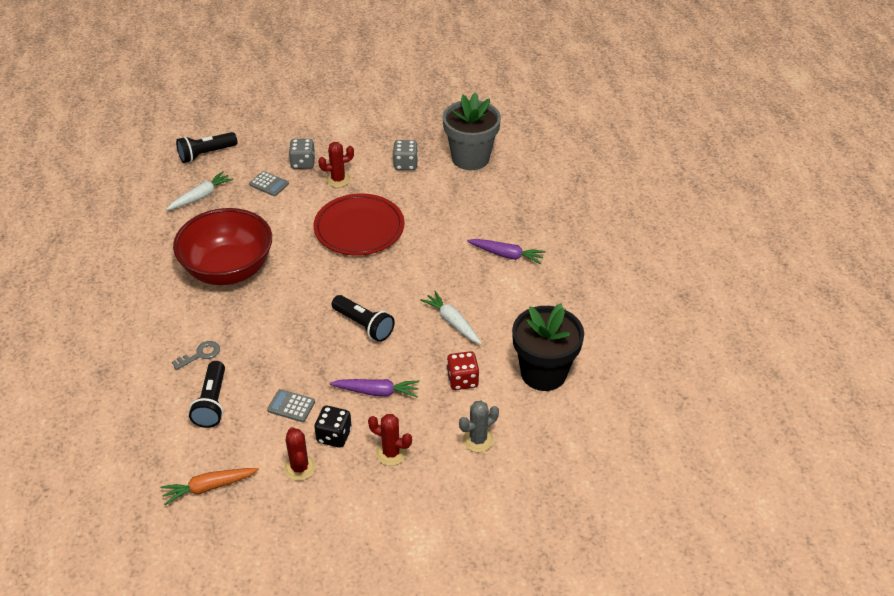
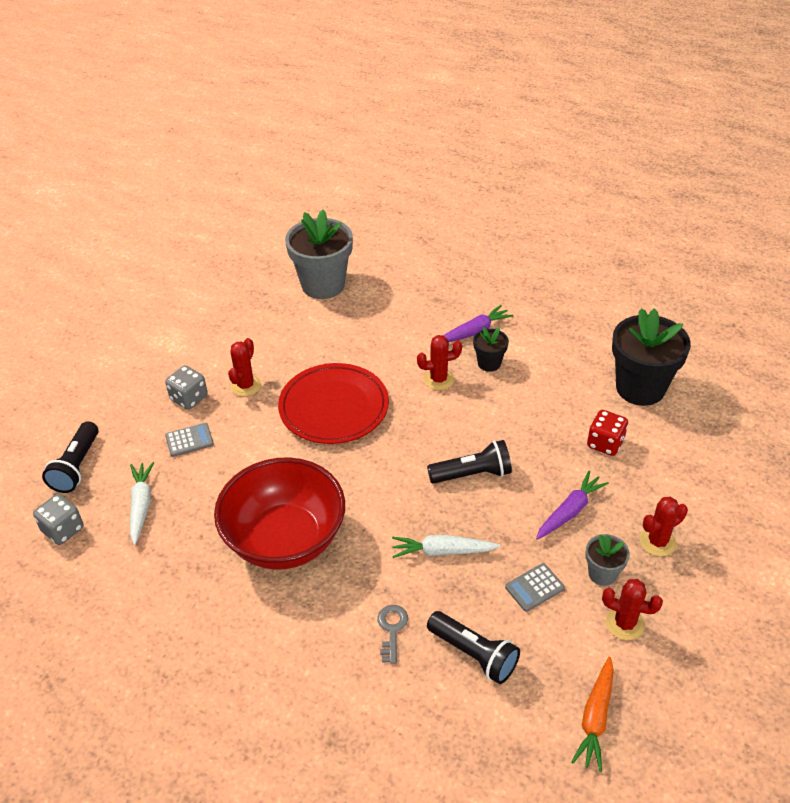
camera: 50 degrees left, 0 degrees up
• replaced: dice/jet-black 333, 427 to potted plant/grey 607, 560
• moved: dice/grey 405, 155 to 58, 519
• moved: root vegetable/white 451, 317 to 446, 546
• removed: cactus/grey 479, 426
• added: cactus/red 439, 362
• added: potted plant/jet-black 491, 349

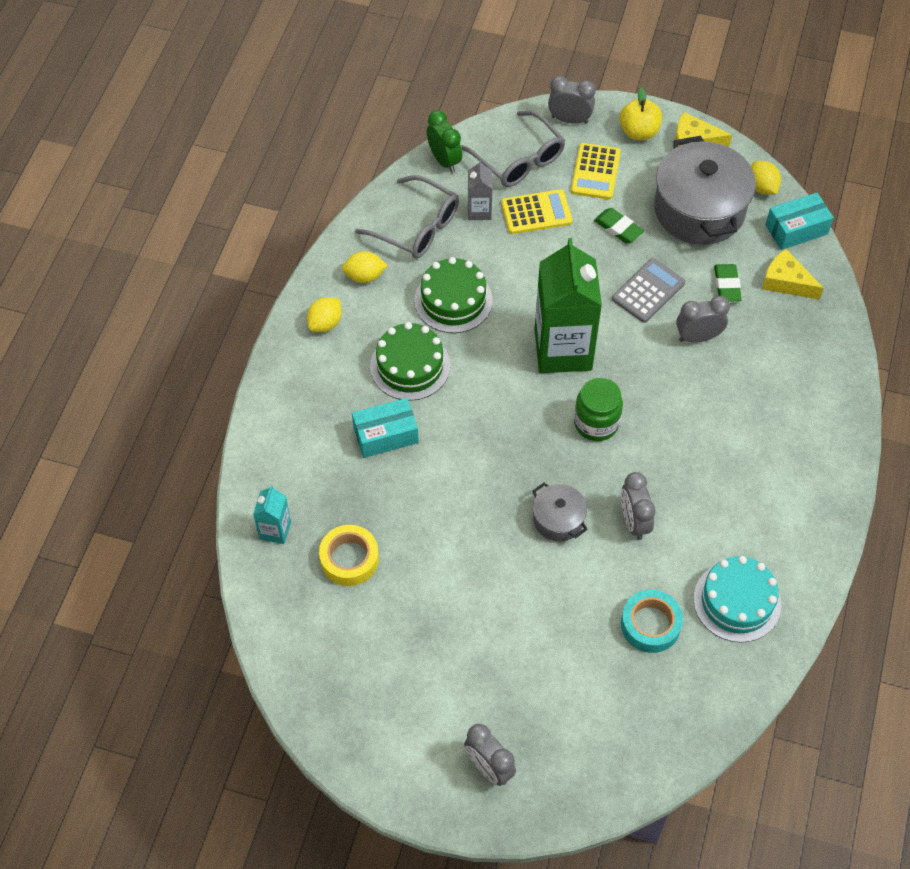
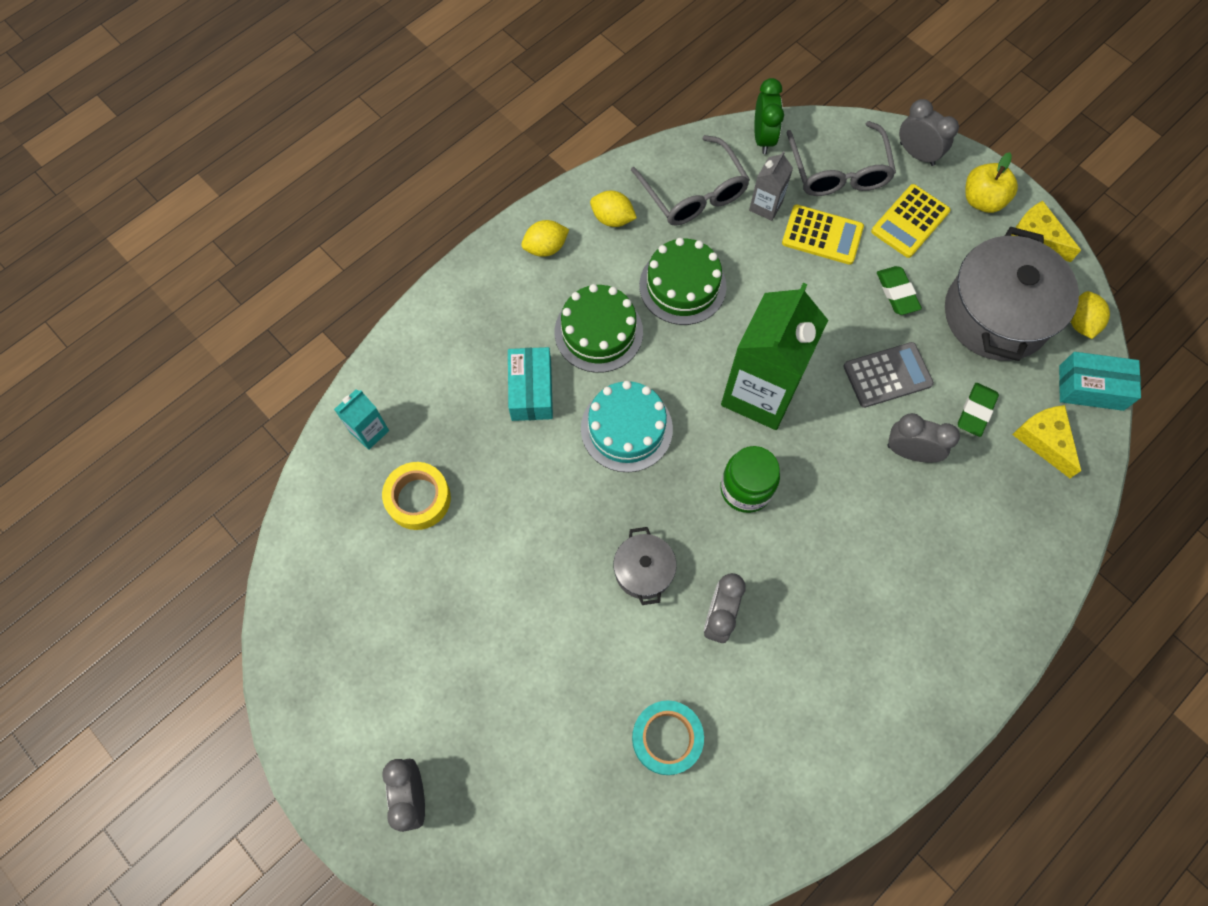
camera: 30 degrees right, 10 degrees up
• turned: parcel/aqua 385, 428 = 530, 384 75 degrees clockwise
• moved: cake/aqua 737, 599 to 627, 426

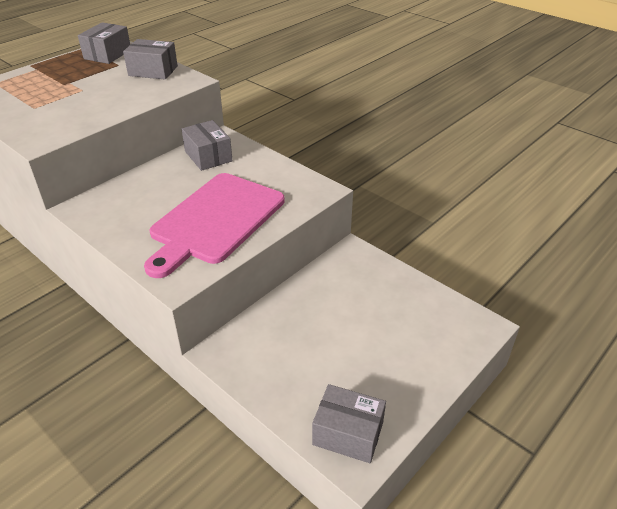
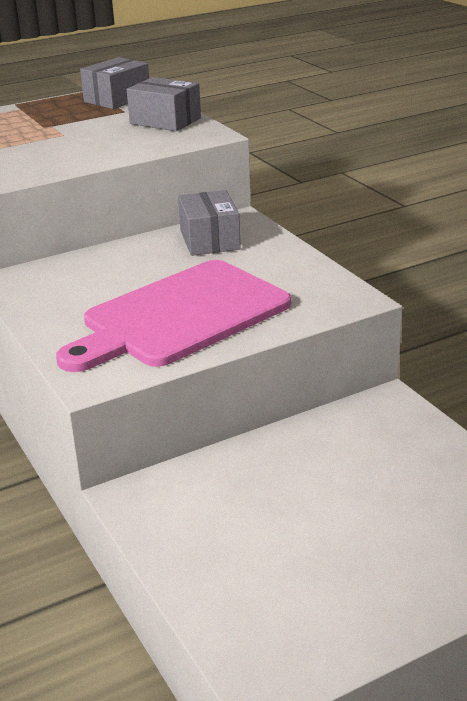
camera: 20 degrees right, 10 degrees down
• removed: parcel/grey 349, 423

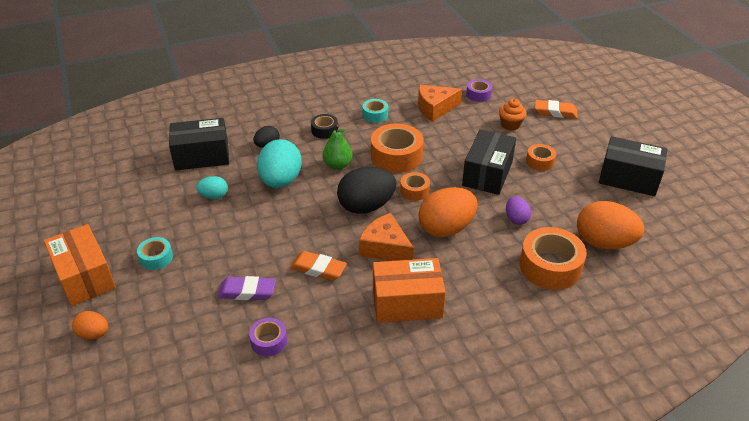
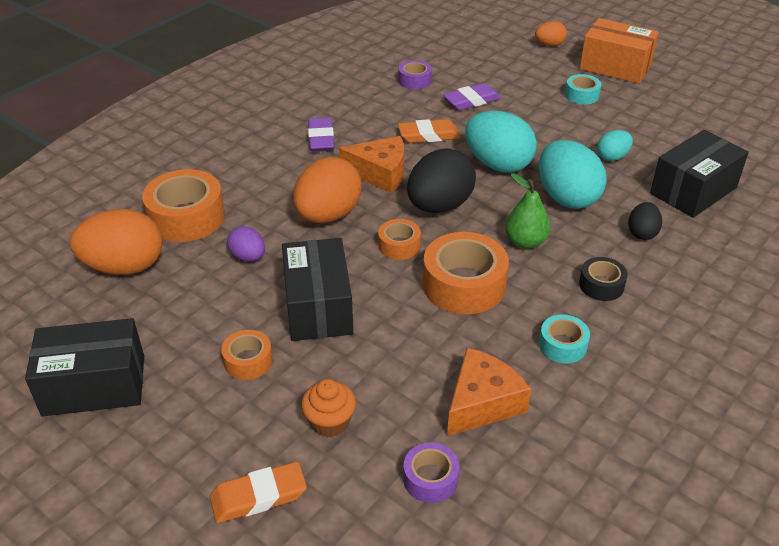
camera: 150 degrees right, 0 degrees up
• replaced: parcel/bright orange 409, 290 to eraser/royal purple 321, 134
• added: toy egg/aqua 501, 142

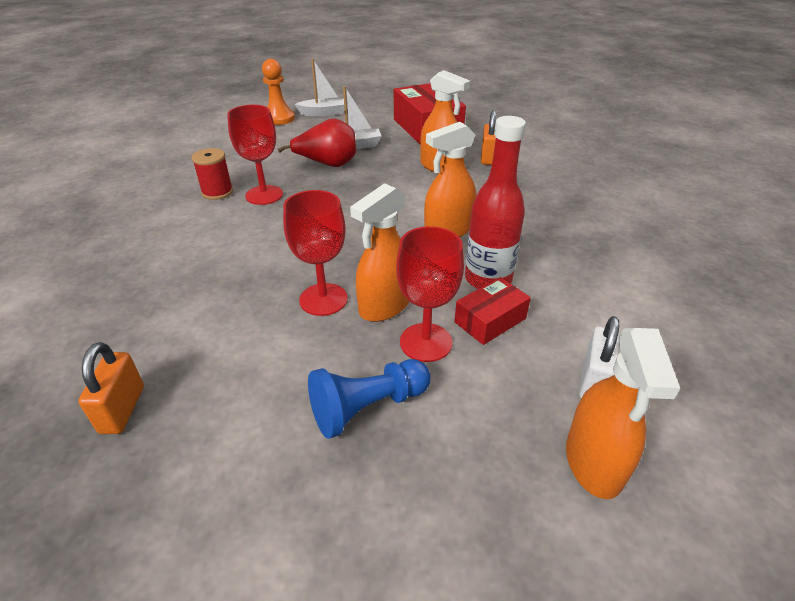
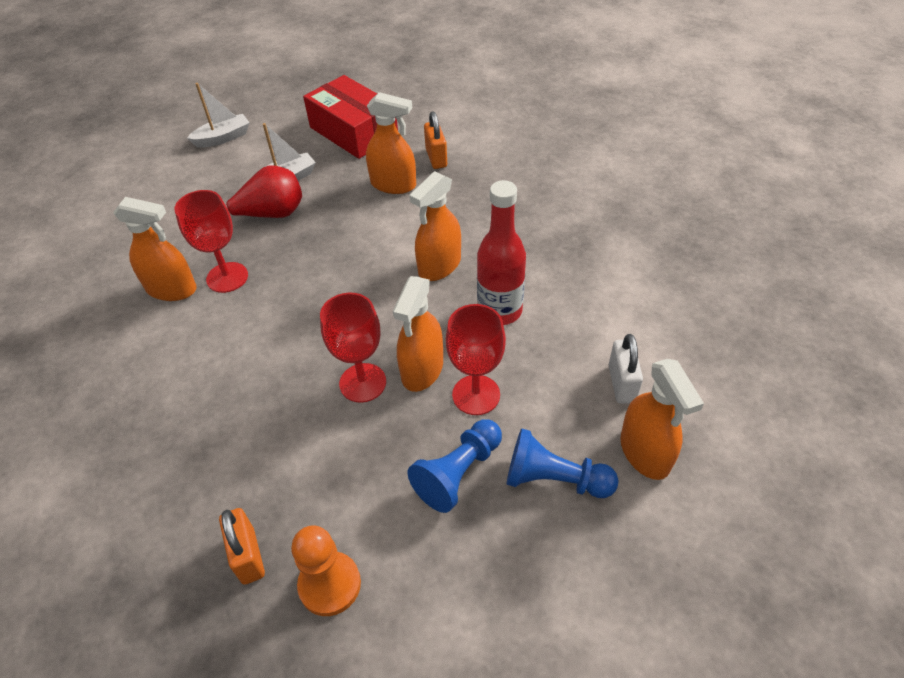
camera: 20 degrees left, 10 degrees up
• replaced: reel of thread/red 212, 174 to spray cleaner/bright orange 155, 249
• moved: game pawn/bright orange 278, 92 to 326, 570
• removed: parcel/red 492, 311
• added: game pawn/royal blue 563, 463

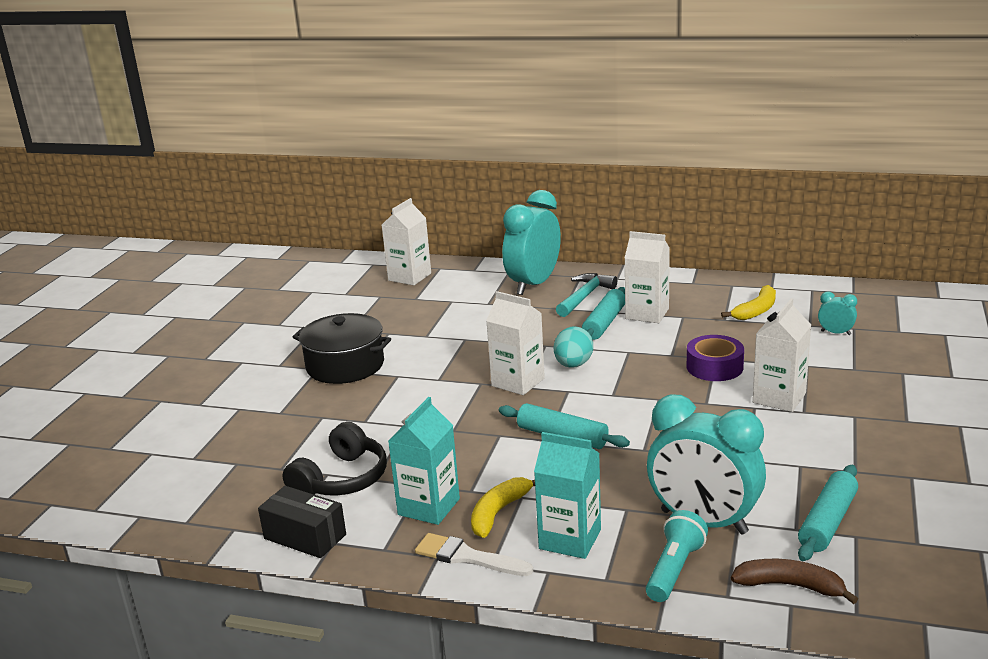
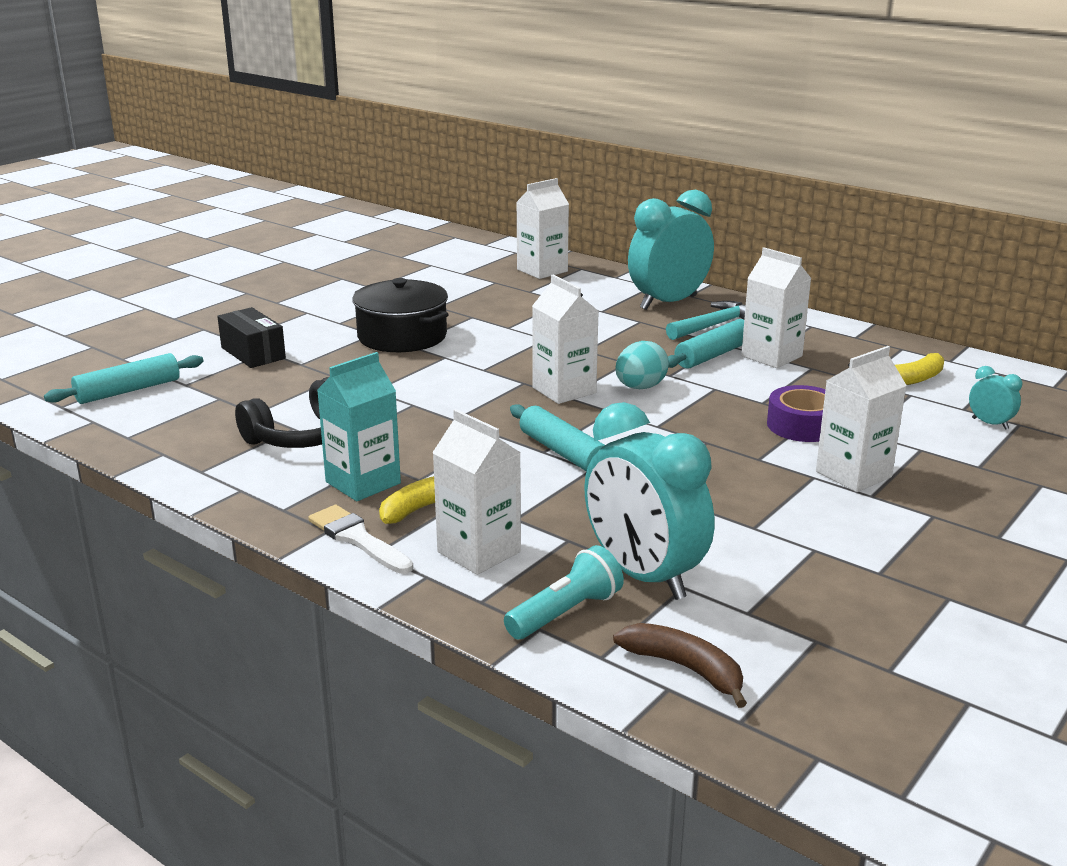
camera: 20 degrees right, 0 degrees up
• moved: parcel/jet-black 302, 522 to 251, 337
• recoloured: milk carton/aqua 567, 495 to milk carton/white 476, 492
• moved: pastry roller/aqua 828, 513 to 124, 378

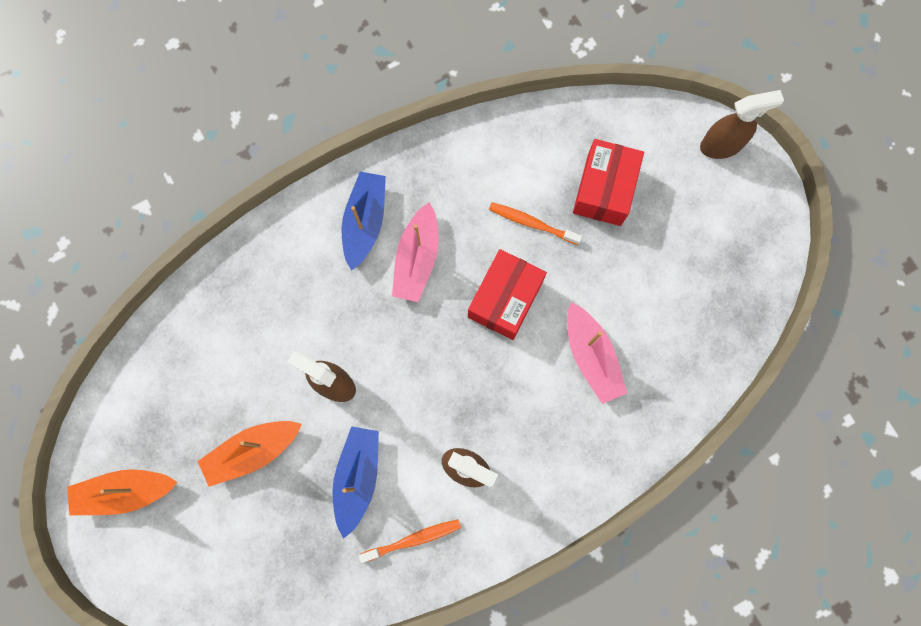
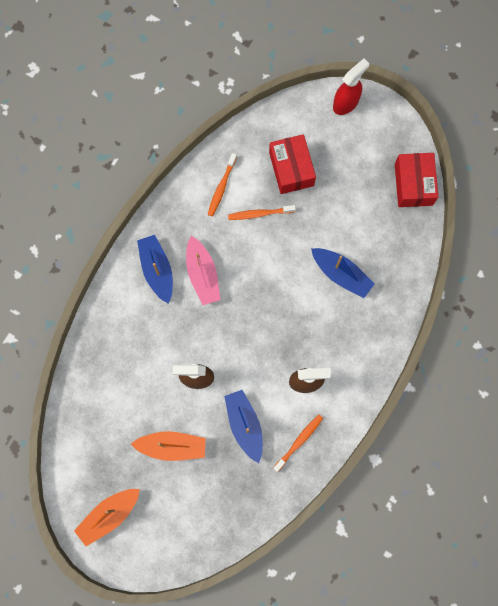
camera: 30 degrees left, 0 degrees up
• turned: toy boat/bright orange 250, 454 = 168, 446 120 degrees counterclockwise
• moved: parcel/red 507, 294 to 416, 180
• recoloured: toy boat/pink 597, 353 to toy boat/royal blue 343, 273
• recoloured: spray cleaner/brown 742, 124 to spray cleaner/red 351, 86
• added: toothbrush/bright orange 222, 185

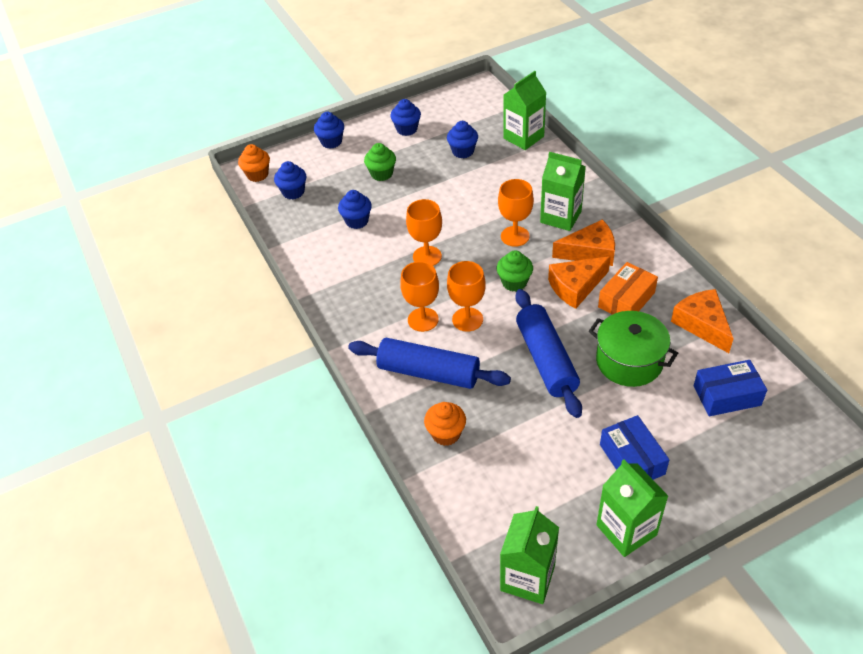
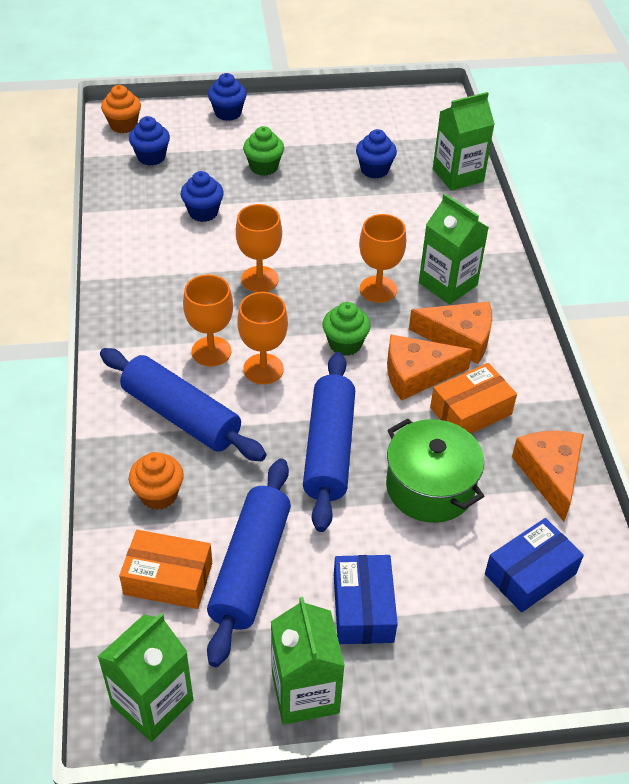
camera: 15 degrees right, 0 degrees up
• removed: fairy cake/royal blue 405, 117
• turned: parcel/royal blue 730, 388 = 534, 565 45 degrees counterclockwise
• added: parcel/bright orange 165, 569
• added: pastry roller/royal blue 249, 562

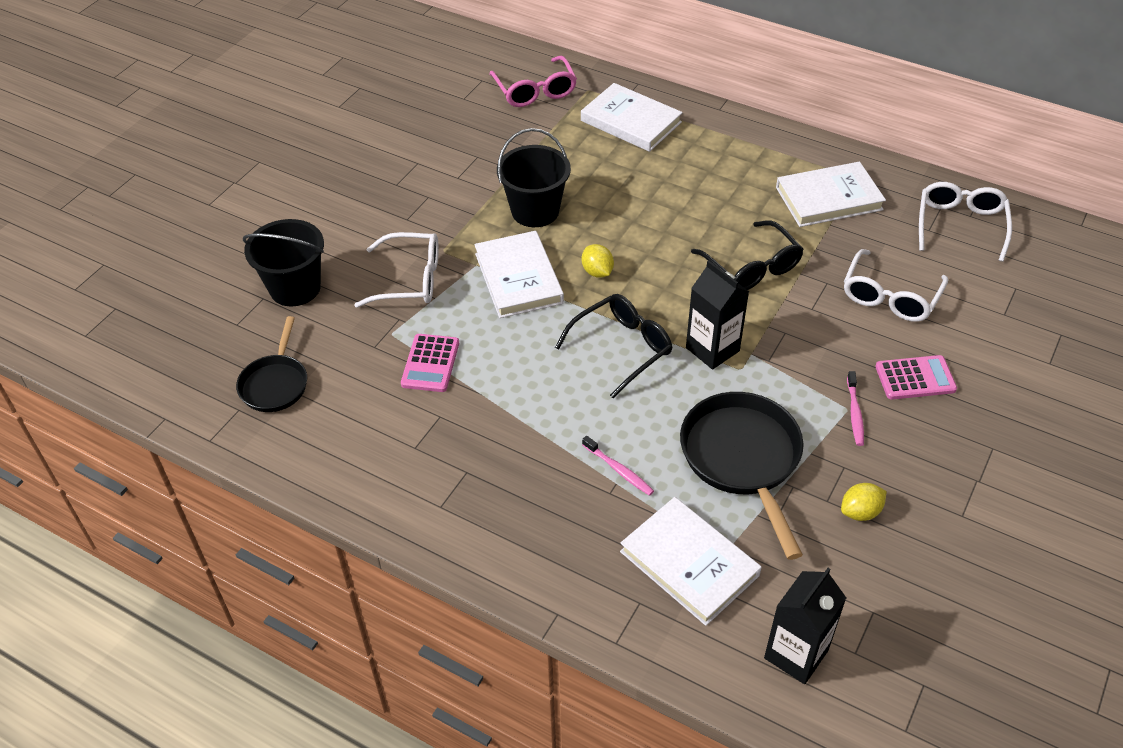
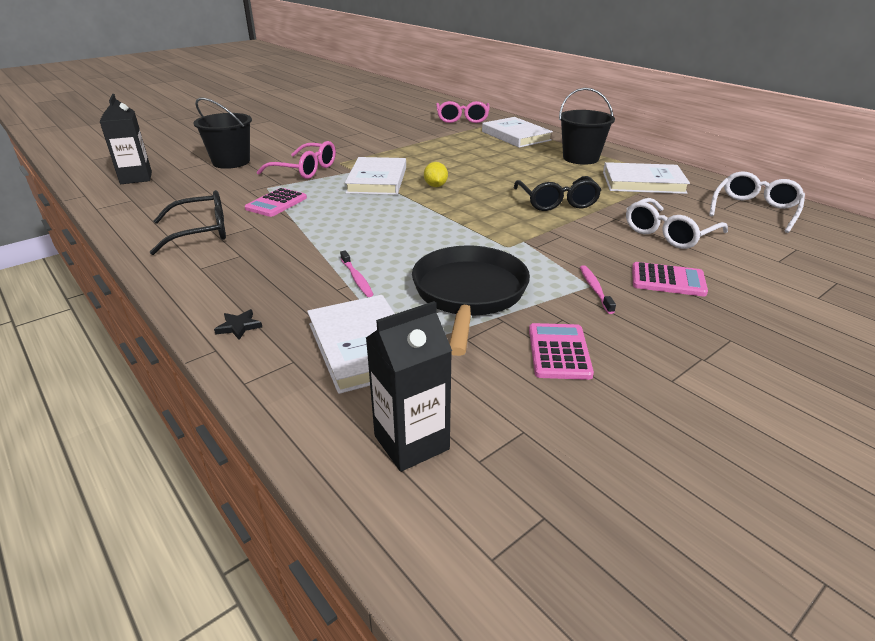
camera: 20 degrees right, 15 degrees down
• removed: pan/jet-black 271, 364
• recoloured: eyeglasses/white 396, 270 to eyeglasses/pink 296, 160
• moved: pail/jet-black 534, 177 to 587, 126
• moved: eyeglasses/jet-black 614, 346 to 187, 222
• moved: milk carton/jet-black 717, 315 to 126, 139
• replaced: toy lemon/yellow 864, 502 to adding machine/pink 561, 351
• turned: toothbrush/pink 855, 408 = 598, 289 150 degrees clockwise
• added: star shape/jet-black 238, 324

